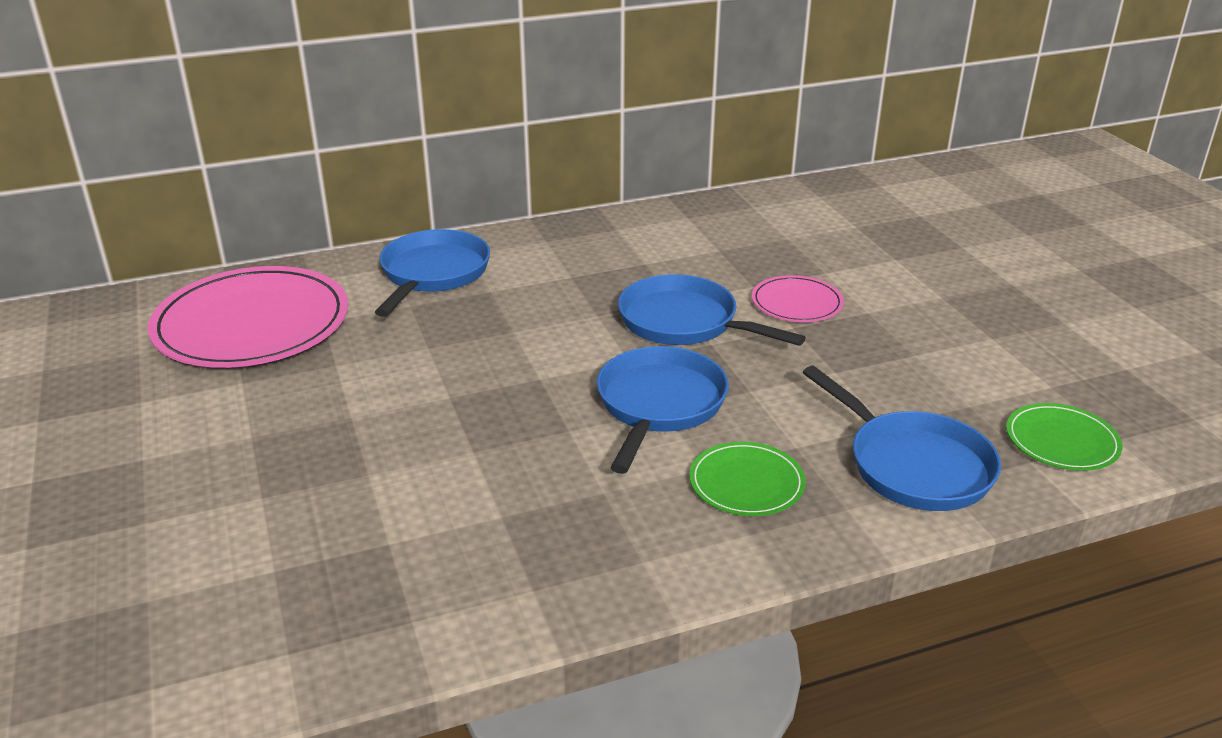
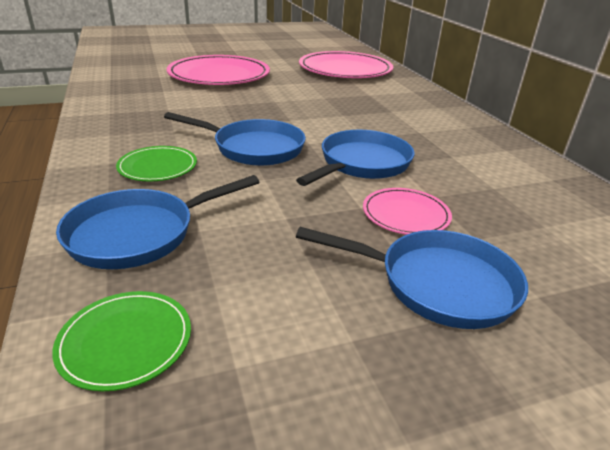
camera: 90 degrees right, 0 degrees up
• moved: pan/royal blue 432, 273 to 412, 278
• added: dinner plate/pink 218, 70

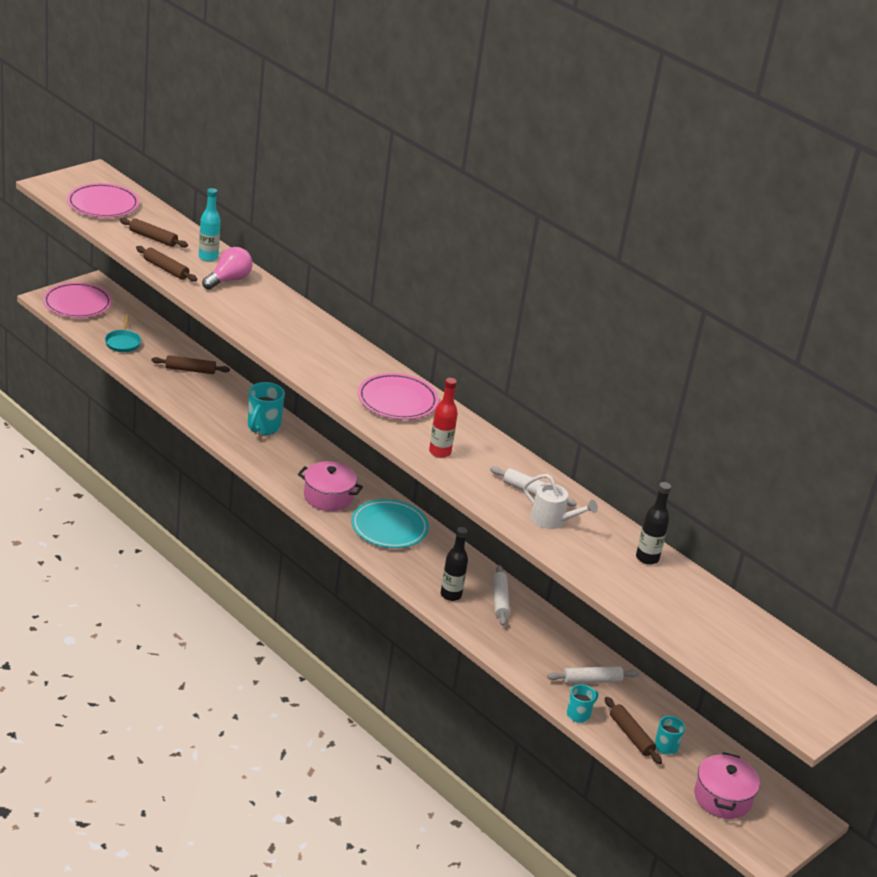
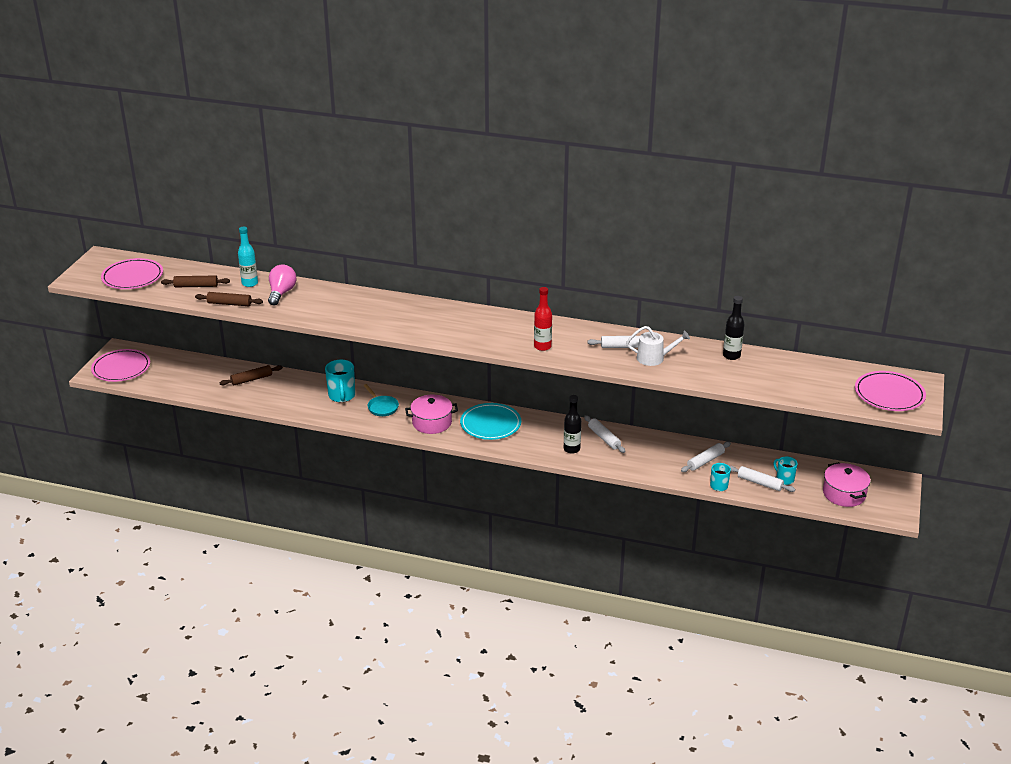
camera: 25 degrees left, 0 degrees up
• moved: pan/aqua 123, 333 to 381, 400
• moved: dinner plate/pink 398, 396 to 890, 391
• recoloured: pastry roller/brown 633, 730 to pastry roller/white 762, 478

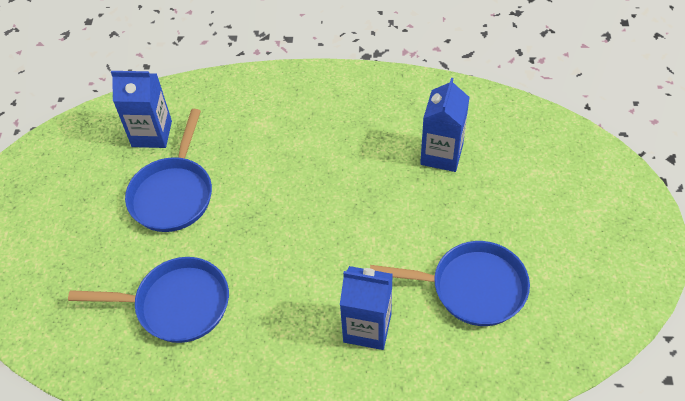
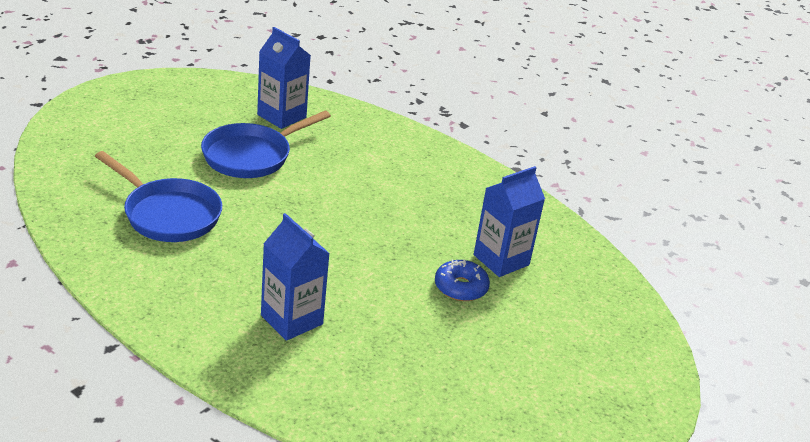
camera: 30 degrees right, 20 degrees down
• removed: pan/royal blue 450, 283
• added: doughnut/royal blue 462, 280

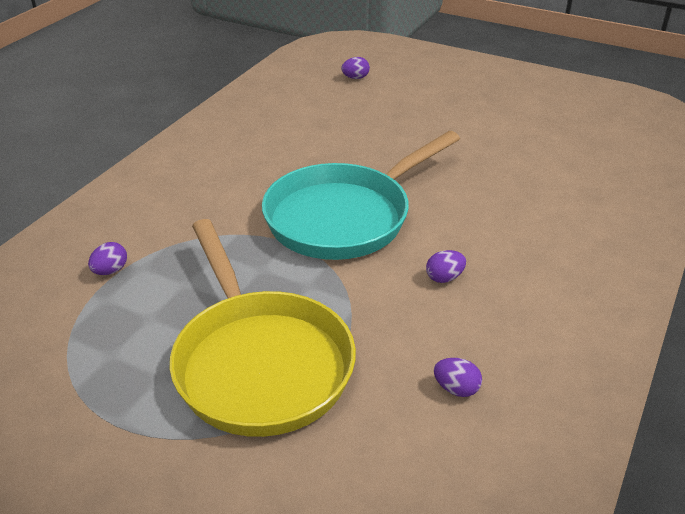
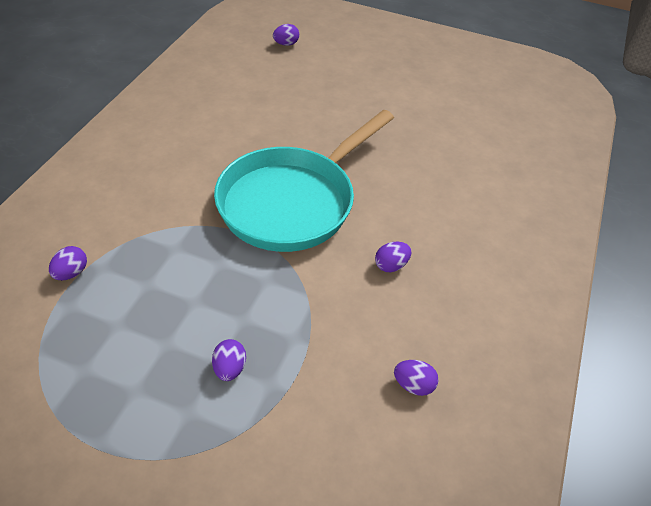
camera: 10 degrees left, 10 degrees up
• replaced: pan/yellow 263, 328 to toy egg/royal purple 229, 360

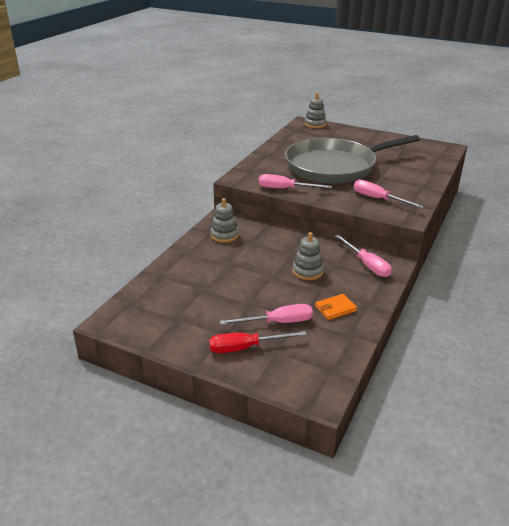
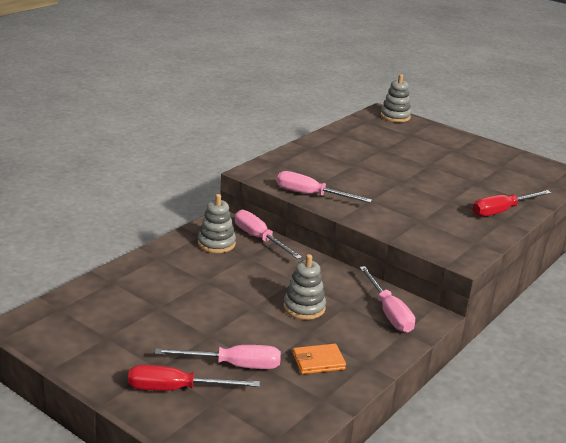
camera: 10 degrees right, 5 degrees down
• removed: pan/grey 352, 159
• moved: hand screwdriver/pink 389, 194 to 268, 234
• added: hand screwdriver/red 512, 203

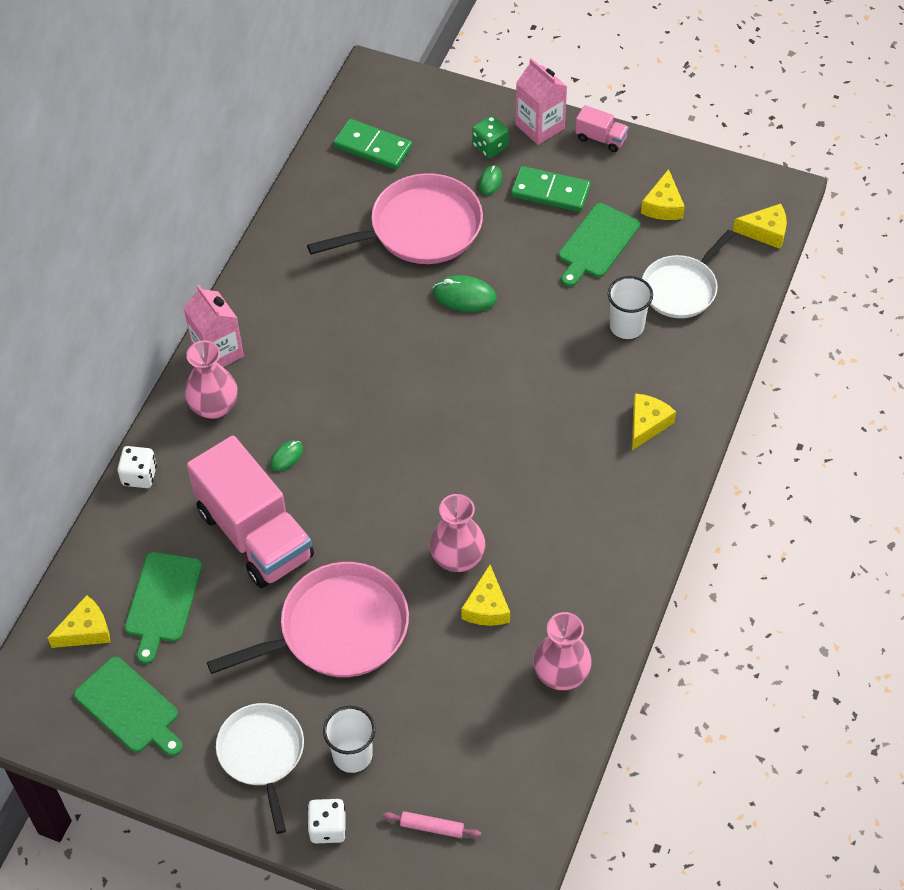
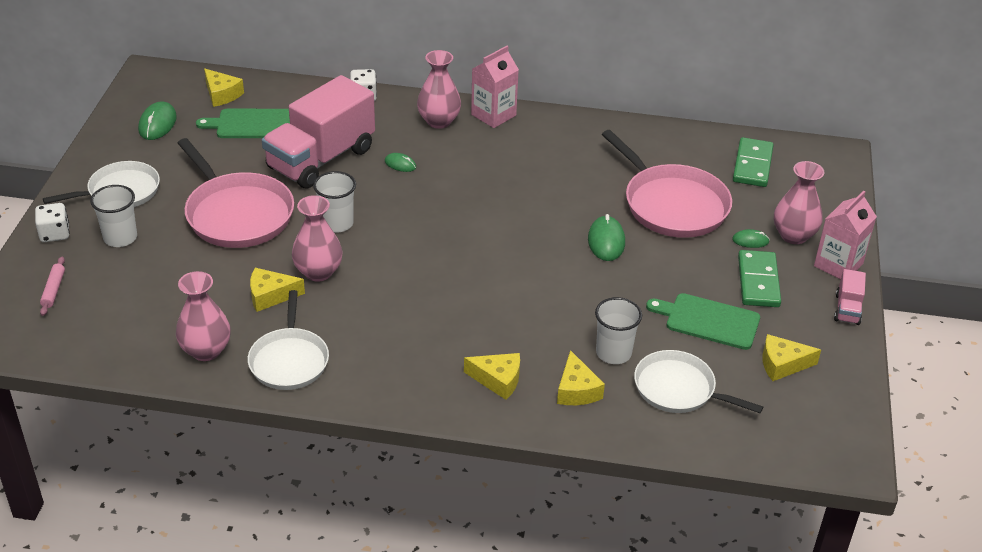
camera: 75 degrees right, 15 degrees down
• replaced: chopping board/emerald 128, 706 to computer mouse/emerald 157, 121
• replaced: dice/emerald 490, 136 to tall vase/pink 799, 202
• moved: cheese wedge/yellow 760, 226 to 581, 377
• added: pan/white 288, 340
• added: cup/white 334, 202

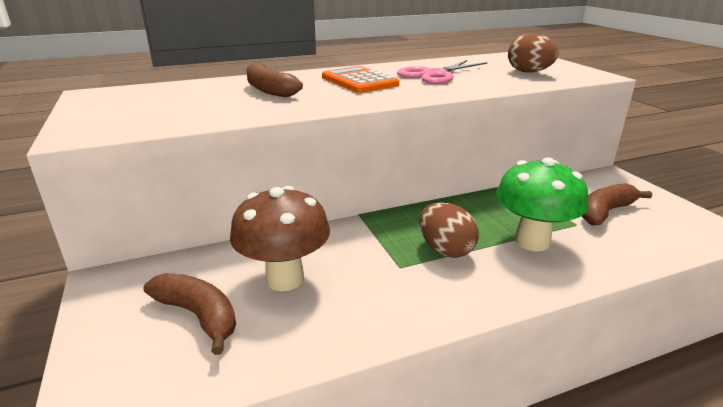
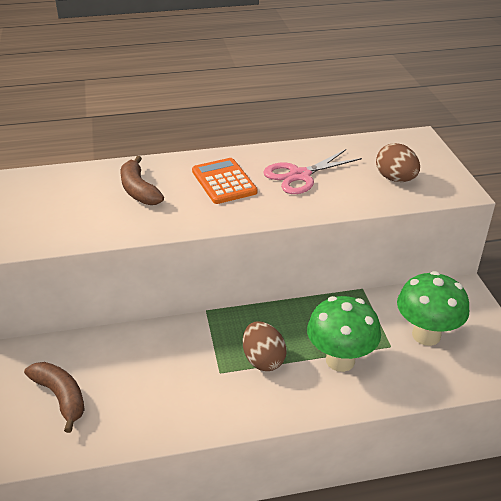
camera: 10 degrees right, 10 degrees up
• removed: fungus/brown 280, 238
• replaced: toy banana/brown 617, 204 to fungus/emerald 433, 308

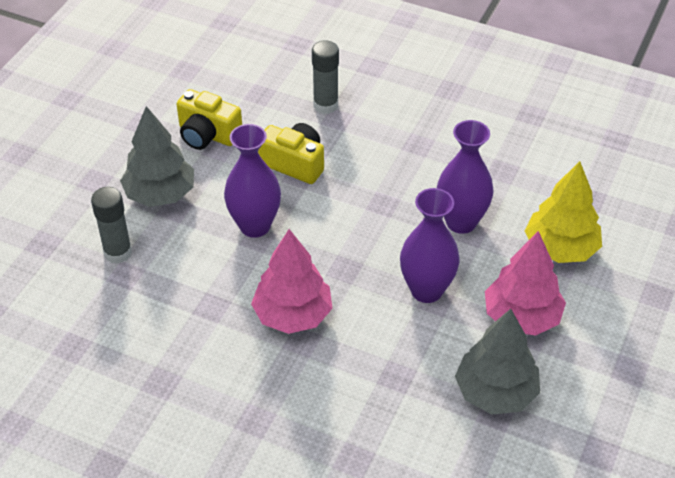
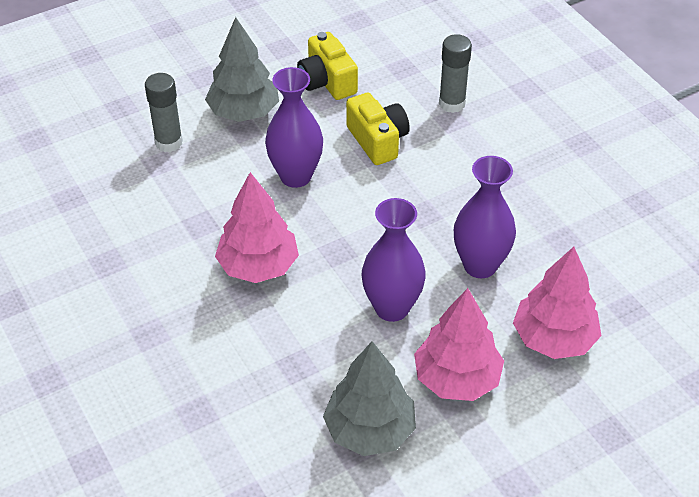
camera: 35 degrees right, 0 degrees up
• recoloured: tree/yellow 563, 212 to tree/pink 557, 303

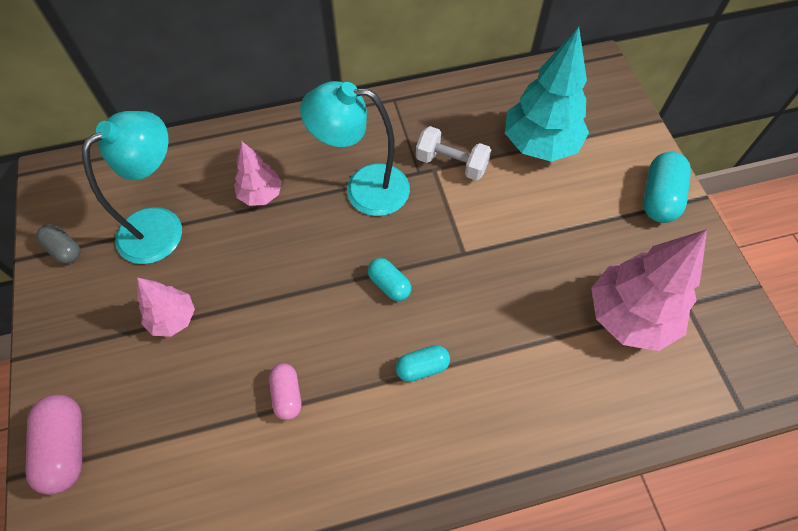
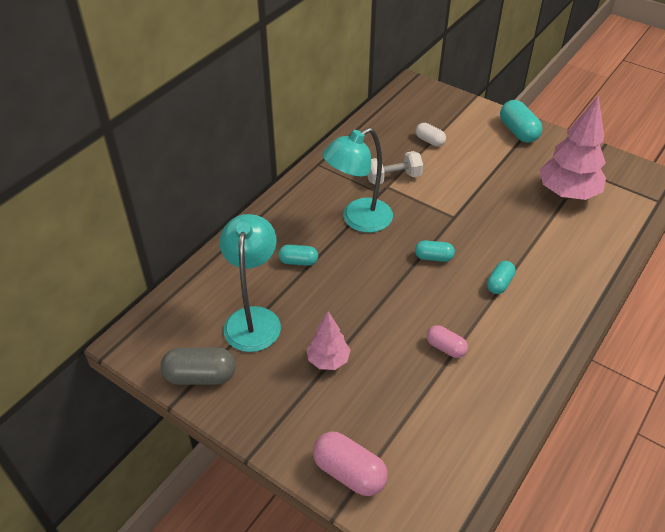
camera: 40 degrees left, 15 degrees down
• resized: capsule/grey 58, 244 = 198, 366 x1.62
• replaced: tree/pink 258, 173 to capsule/aqua 298, 255
• replaced: tree/aqua 547, 94 to capsule/white 431, 135

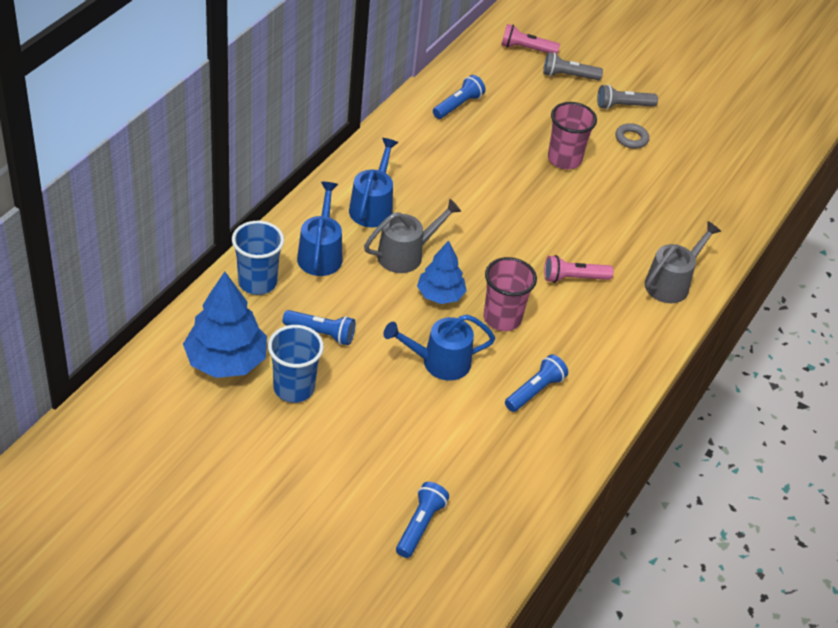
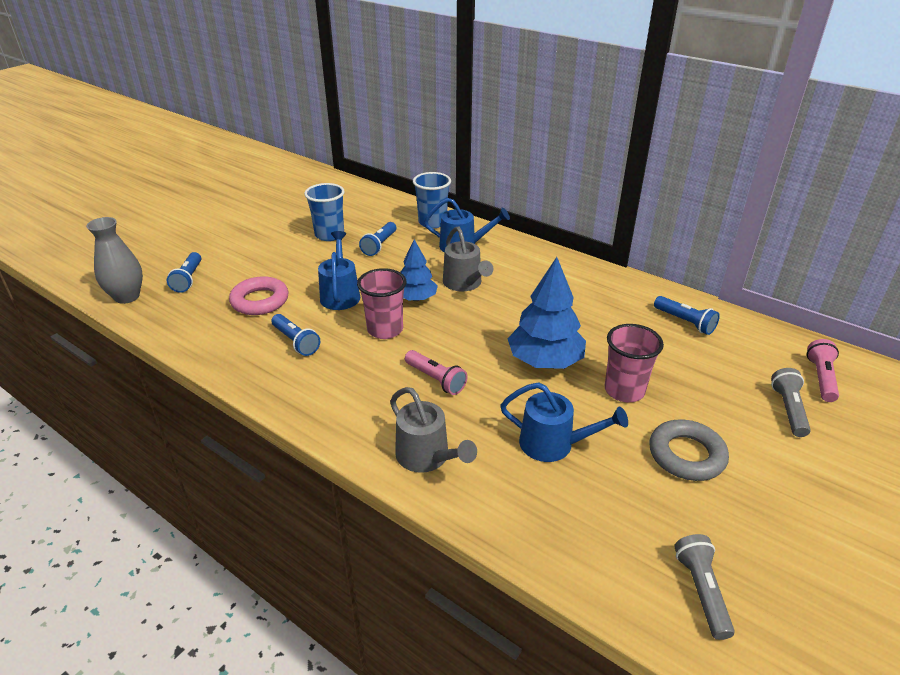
camera: 100 degrees right, 10 degrees down
• moved: tree/royal blue 225, 325 to 546, 313
• moved: sprinkling can/royal blue 373, 182 to 564, 422
• turned: flashlight/royal blue 422, 520 = 184, 272 60 degrees clockwise
• turned: flashlight/pink 578, 269 = 436, 372 135 degrees clockwise
• moved: flashlight/grey 627, 97 to 704, 587
• resized: ring/grey 632, 136 = 689, 450 x1.69
• added: tall vase/grey 114, 260
• added: ring/pink 258, 295

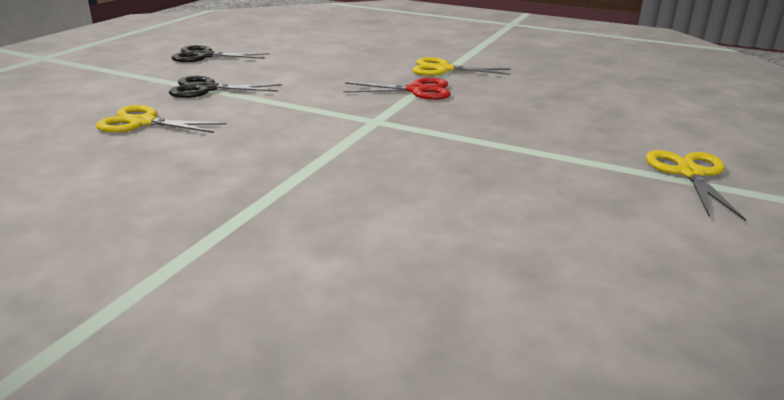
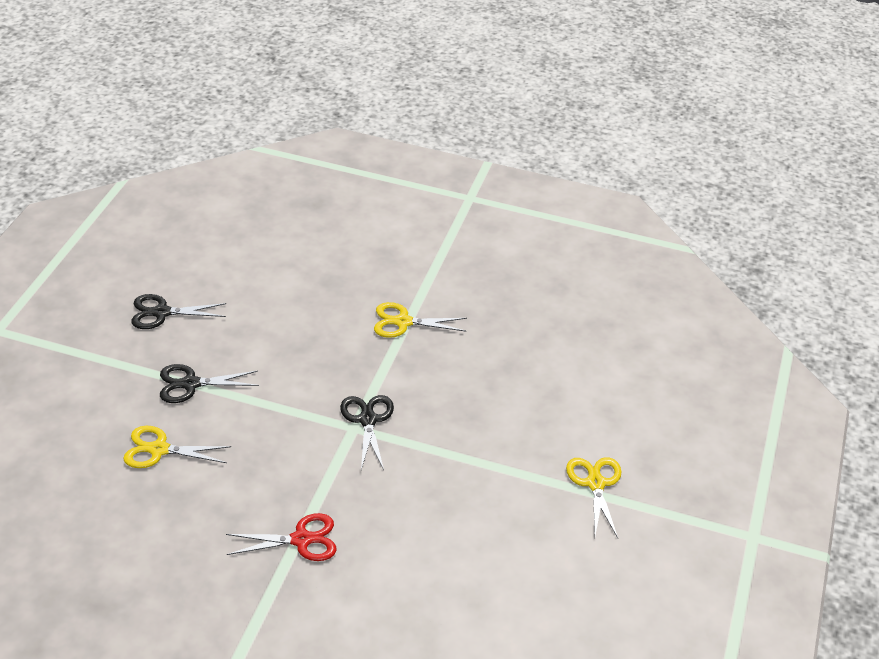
camera: 10 degrees left, 15 degrees up
• moved: scissors/red 397, 89 to 281, 537
• added: scissors/jet-black 367, 432

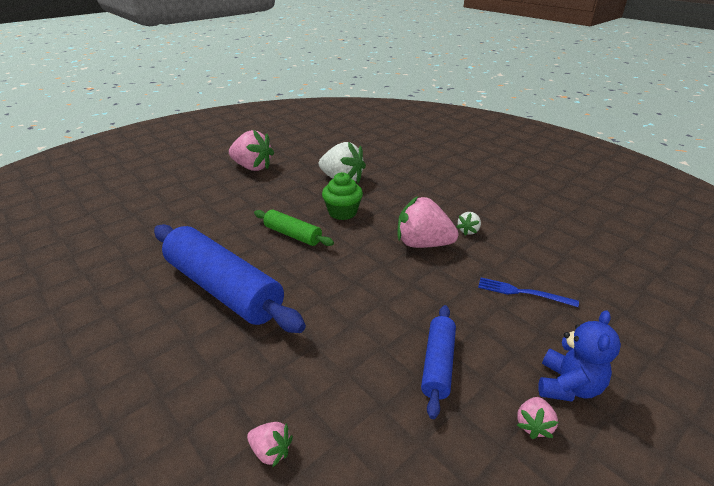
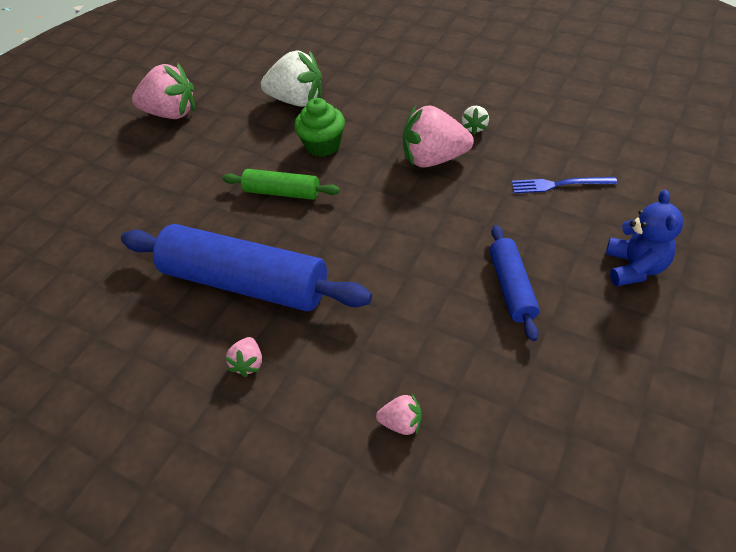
camera: 15 degrees left, 15 degrees up
• moved: toy strawberry/pink 537, 418 to 243, 357

